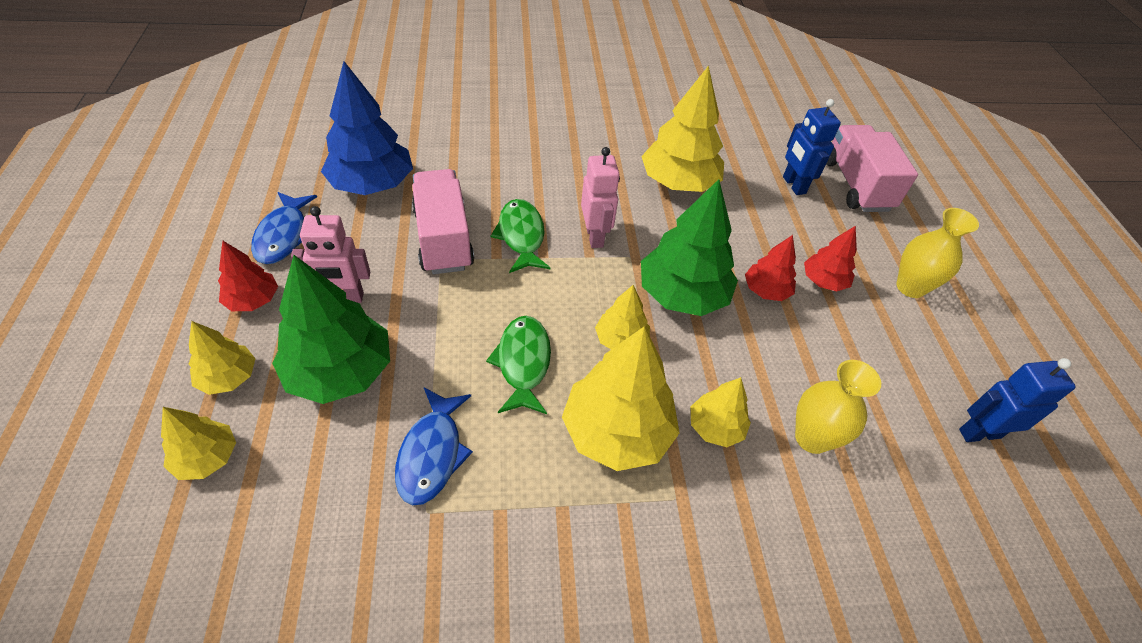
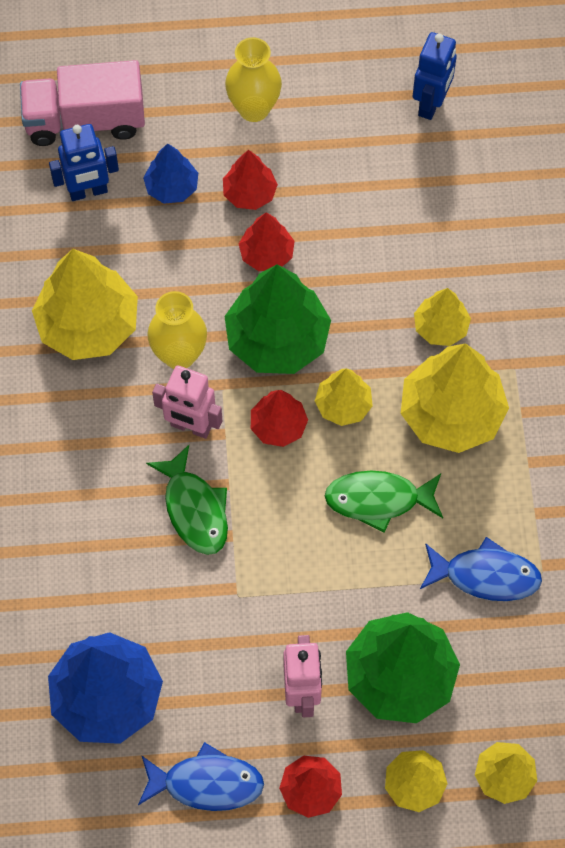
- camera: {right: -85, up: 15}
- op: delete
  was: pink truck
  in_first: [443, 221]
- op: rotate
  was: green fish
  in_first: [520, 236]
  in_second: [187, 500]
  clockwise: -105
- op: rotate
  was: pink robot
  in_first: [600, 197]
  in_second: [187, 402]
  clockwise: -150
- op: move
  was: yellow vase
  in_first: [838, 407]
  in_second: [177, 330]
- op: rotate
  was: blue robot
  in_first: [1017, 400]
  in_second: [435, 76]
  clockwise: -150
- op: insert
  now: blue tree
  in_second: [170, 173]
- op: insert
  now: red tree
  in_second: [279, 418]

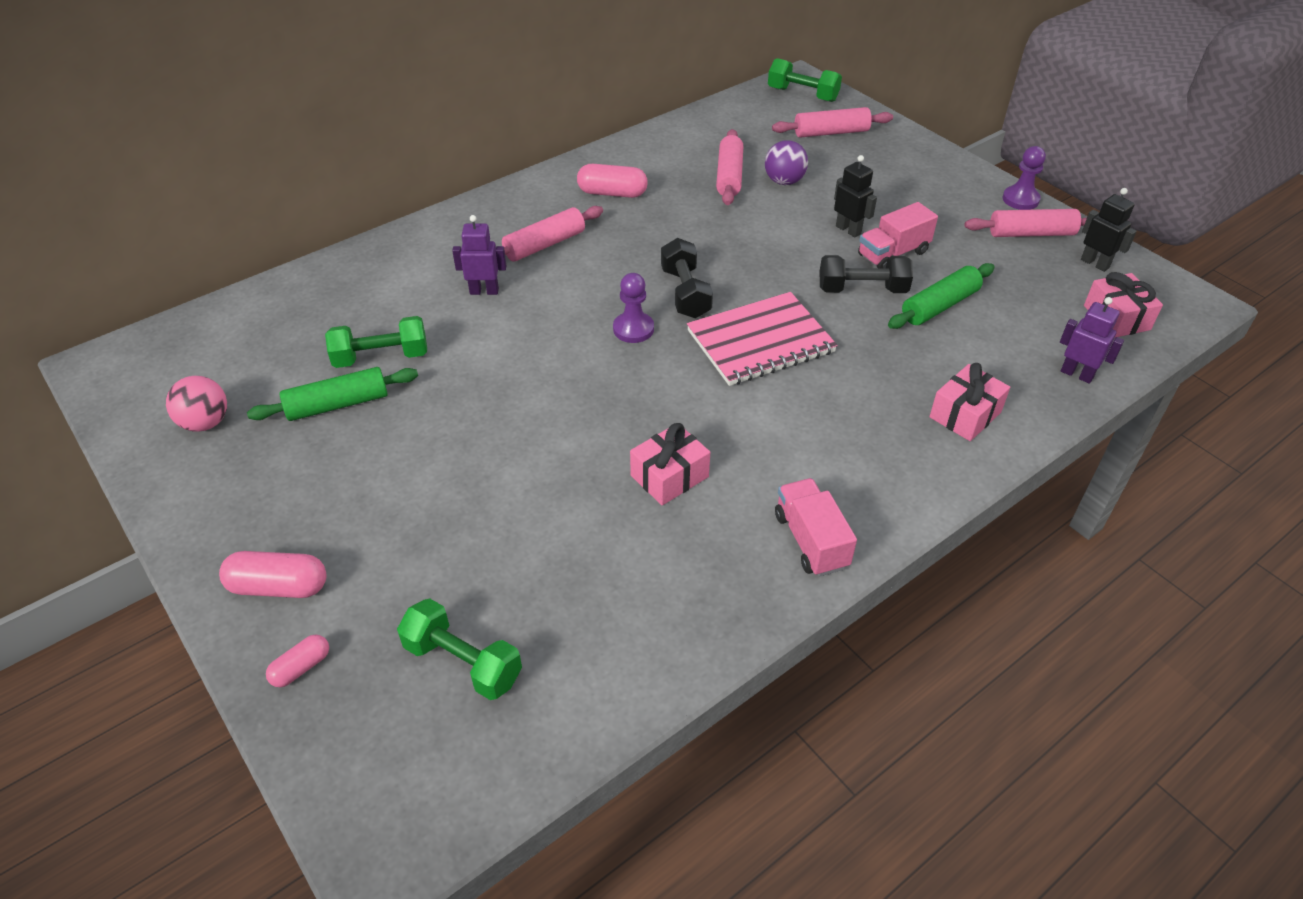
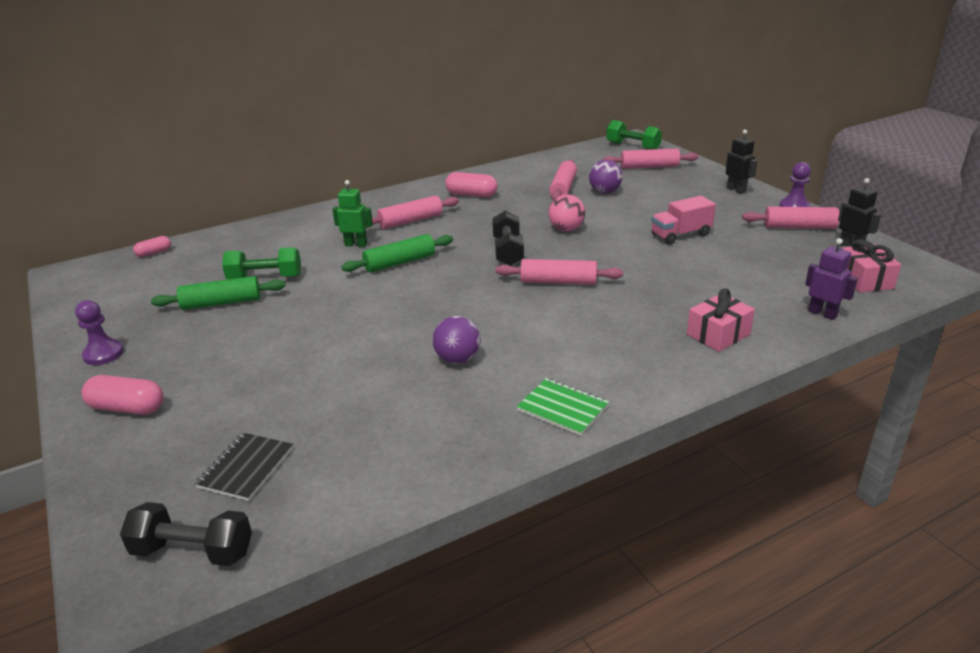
- camera: {right: 10, up: -15}
- op: move
  was: pink ball
  in_first: [196, 404]
  in_second: [567, 212]
- op: move
  was: pink capsule
  in_first: [297, 661]
  in_second: [152, 246]
- op: replace
  was: green dumbbell
  now: black notebook
  in_first: [459, 649]
  in_second: [244, 467]
- op: recolor
  was: purple robot
  now: green robot
  in_first: [479, 255]
  in_second: [352, 213]
- op: move
  was: purple pawn
  in_first: [633, 308]
  in_second: [99, 332]
- op: replace
  was: pink gift
  now: purple ball
  in_first: [670, 464]
  in_second: [456, 340]
- op: replace
  was: pink notebook
  now: pink rolling pin
  in_first: [762, 339]
  in_second: [559, 272]
- op: replace
  was: pink truck
  now: green notebook
  in_first: [816, 527]
  in_second: [563, 407]
- op: move
  was: black dumbbell
  in_first: [866, 274]
  in_second: [186, 534]
- op: move
  was: black robot
  in_first: [855, 196]
  in_second: [741, 162]
- op: move
  was: green rolling pin
  in_first: [941, 296]
  in_second: [397, 253]

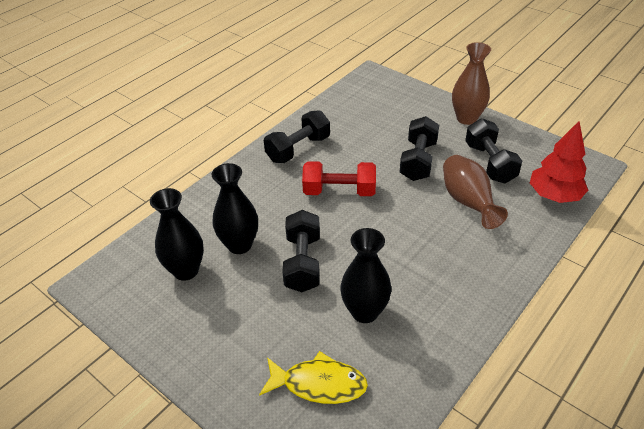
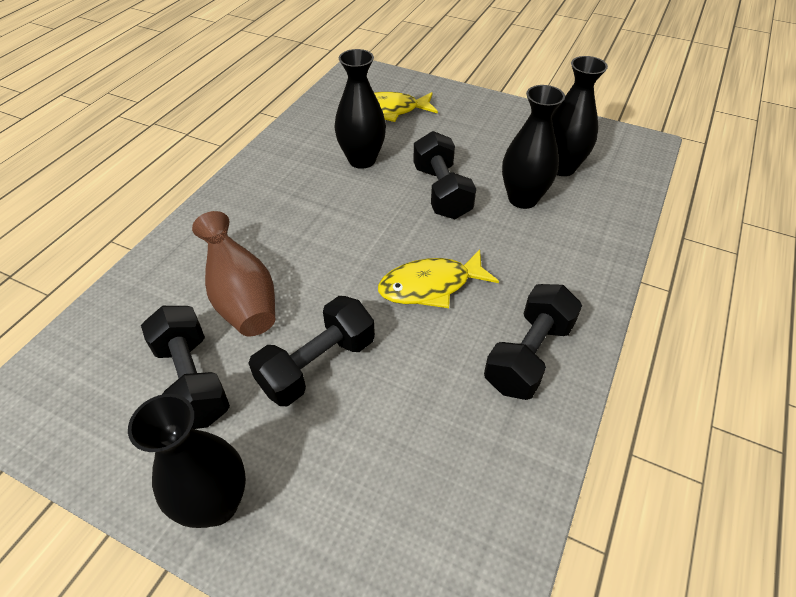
- camera: {right: 165, up: 5}
- op: replace
  was: red dumbbell
  now: yellow fish
  in_first: [339, 178]
  in_second: [438, 278]
- op: rotate
  was: black dumbbell
  in_first: [419, 148]
  in_second: [311, 351]
  clockwise: 45
- op: recolor
  was: brown vase
  now: black vase
  in_first: [471, 83]
  in_second: [187, 461]
- op: delete
  was: red tree
  in_first: [559, 162]

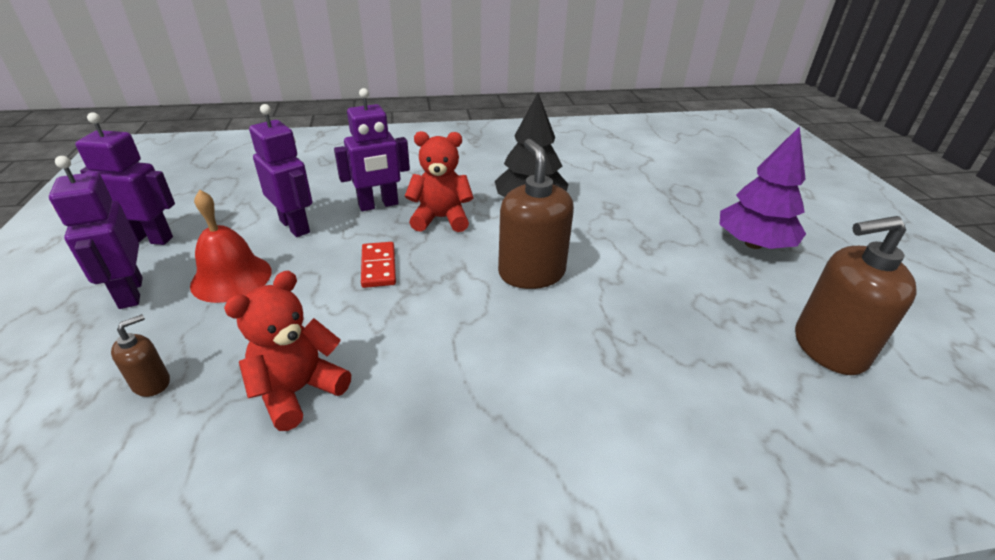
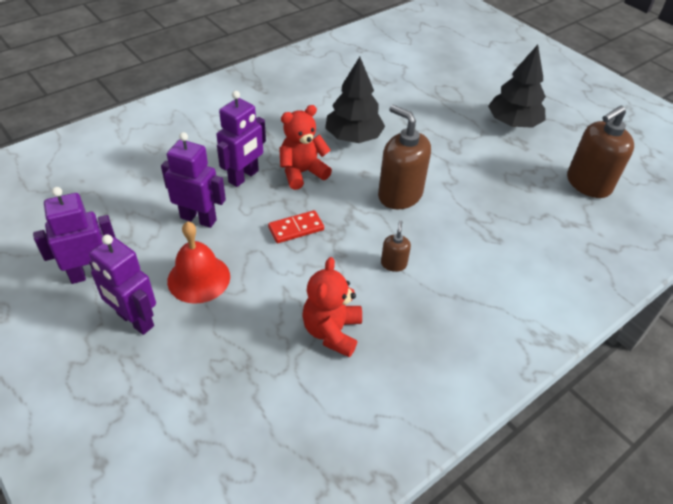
- camera: {right: -30, up: 10}
- op: move
  was: brown soap dispenser
  in_first: [140, 355]
  in_second: [396, 246]
- op: rotate
  was: red domino
  in_first: [378, 265]
  in_second: [296, 226]
  clockwise: -75
- op: recolor
  was: purple tree
  now: black tree
  in_first: [762, 187]
  in_second: [517, 86]

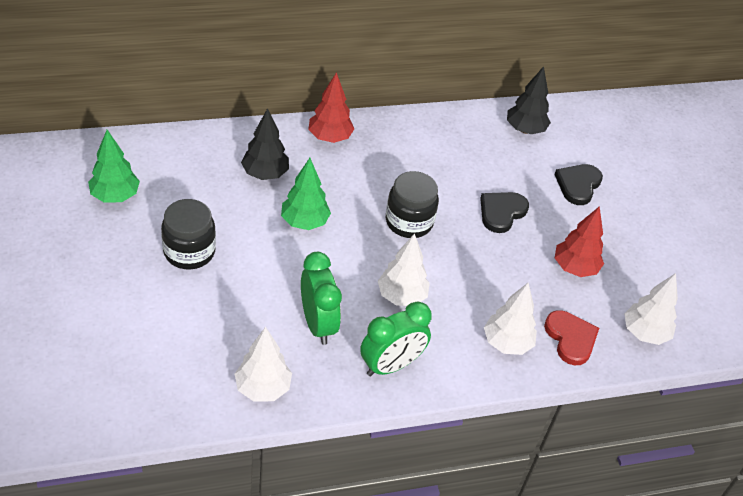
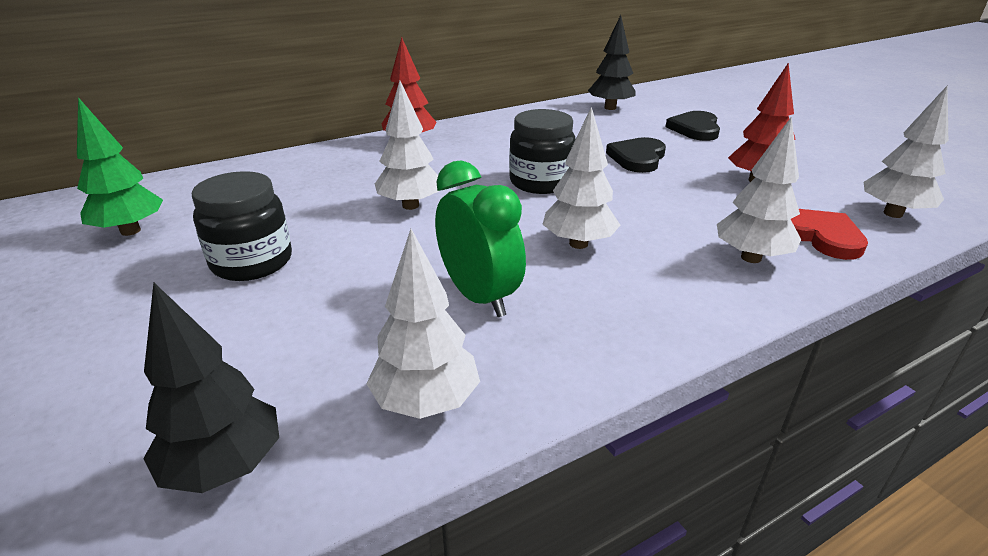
- camera: {right: -10, up: -15}
- op: move
  was: black tree
  in_first: [265, 144]
  in_second: [211, 388]
- op: recolor
  was: green tree
  now: white tree
  in_first: [306, 194]
  in_second: [407, 145]
- op: delete
  was: green clock
  in_first: [396, 338]

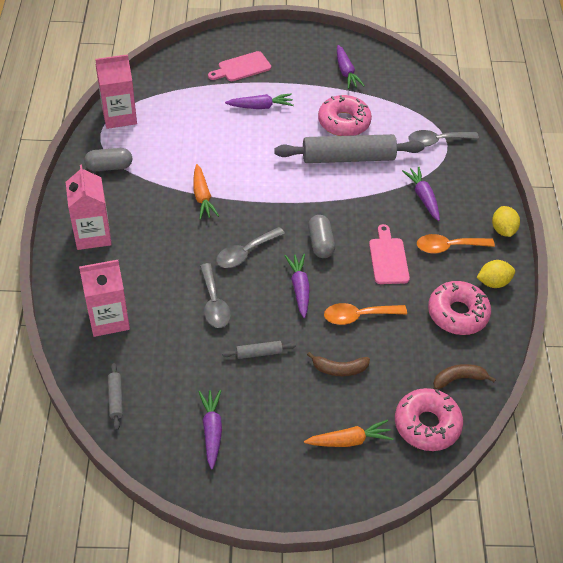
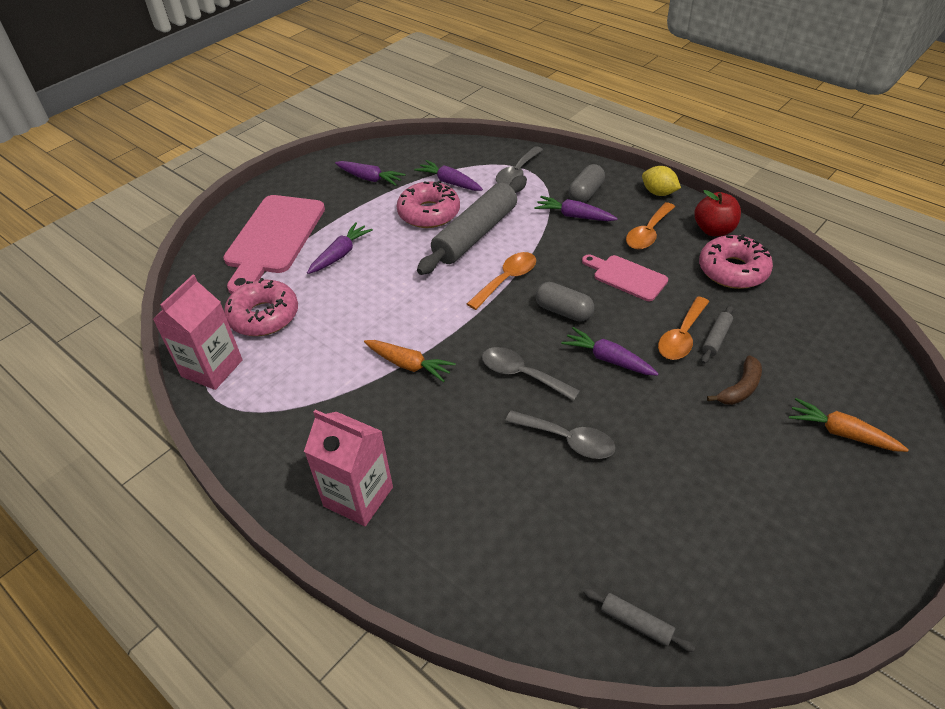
- camera: {right: -45, up: -5}
- op: delete
  was: pink carton
  in_first: [104, 298]
- op: move
  was: grey capsule
  in_first: [108, 159]
  in_second: [587, 183]
- op: move
  was: purple carrot
  in_first: [210, 430]
  in_second: [448, 175]
- op: resize
  was: pink cutting board
  in_first: [239, 66]
  in_second: [274, 244]
  ratio: 1.83
- op: rotate
  was: grey spoon
  in_first: [250, 247]
  in_second: [531, 374]
  clockwise: 120
- op: move
  was: grey rolling pin
  in_first: [259, 350]
  in_second: [717, 335]
- op: rotate
  was: orange carrot
  in_first: [348, 433]
  in_second: [849, 425]
  clockwise: -90
- op: move
  was: pink donut
  in_first: [429, 419]
  in_second: [261, 307]
- op: delete
  was: brown banana
  in_first: [464, 377]
- op: replace
  was: yellow lemon
  now: red apple
  in_first: [496, 274]
  in_second: [717, 213]
- op: insert
  now: orange spoon
  in_second: [501, 281]

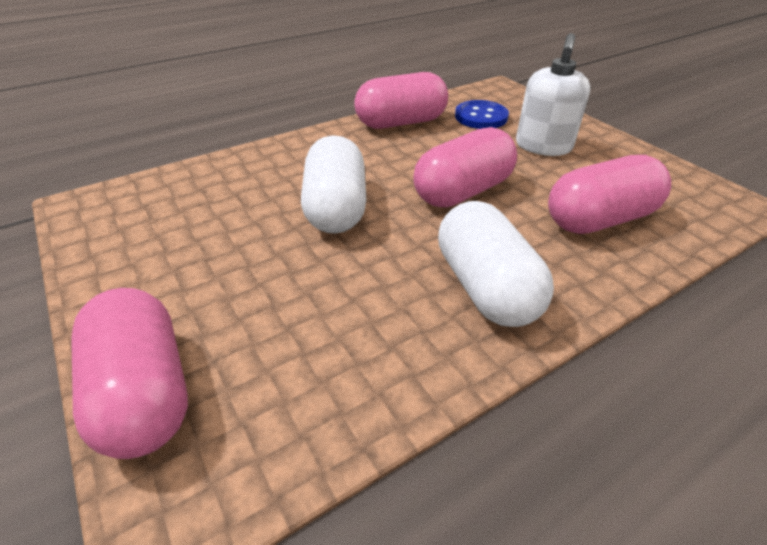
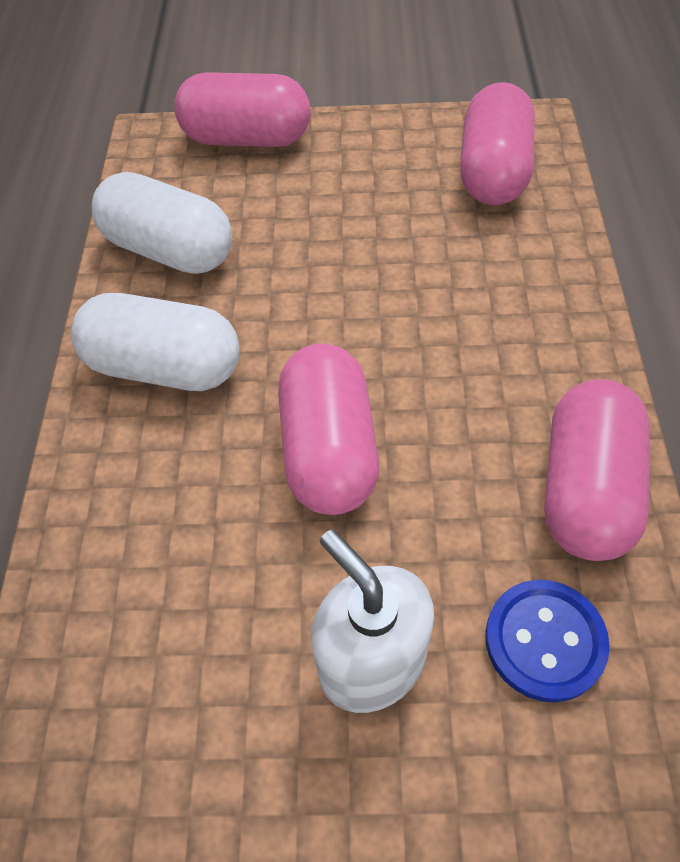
- camera: {right: 125, up: 15}
- op: move
  was: white capsule
  in_first: [333, 184]
  in_second: [162, 223]
- op: move
  was: pink capsule
  in_first: [609, 194]
  in_second: [497, 143]

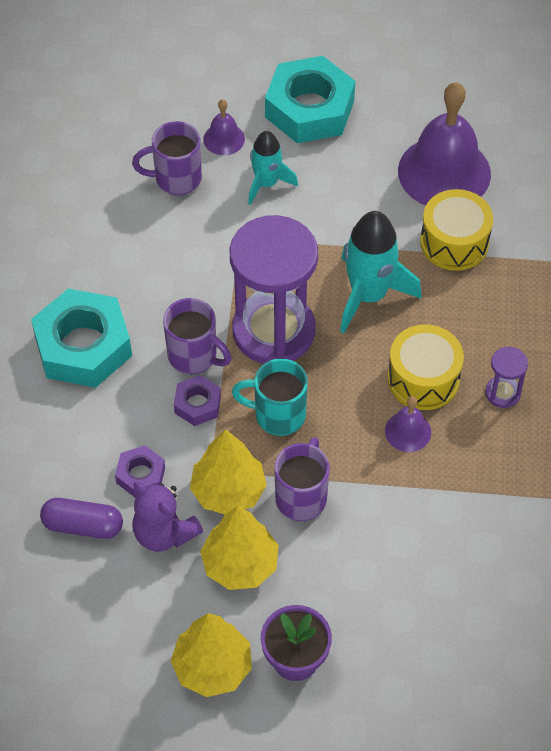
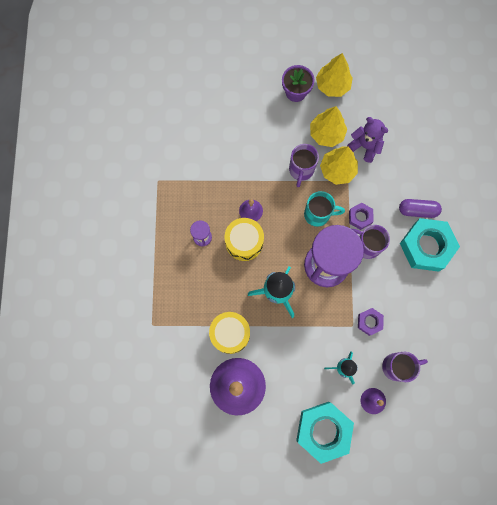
- camera: {right: 175, up: 20}
- op: move
  was: purple capsule
  in_first: [81, 518]
  in_second: [420, 208]
- op: move
  was: purple nut
  in_first: [140, 471]
  in_second: [371, 322]

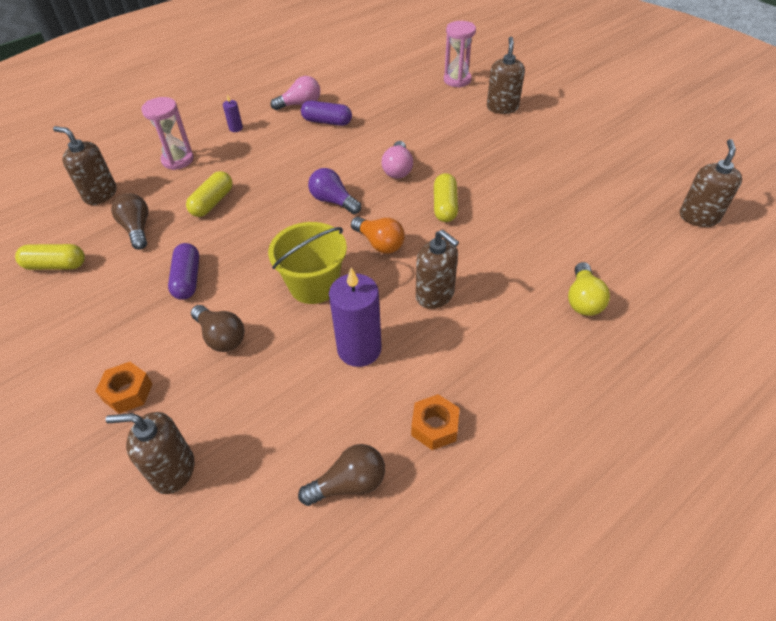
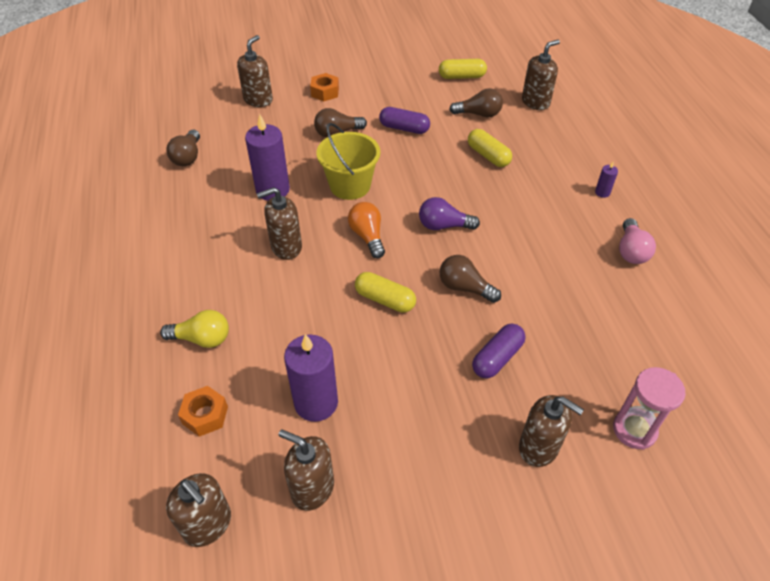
- camera: {right: 115, up: 0}
- op: rotate
  was: yellow capsule
  in_first: [50, 257]
  in_second: [463, 69]
  clockwise: 60
- op: delete
  was: pink hourglass
  in_first: [168, 133]
- op: move
  was: purple capsule
  in_first: [326, 113]
  in_second: [498, 351]
- op: rotate
  was: purple light bulb
  in_first: [334, 191]
  in_second: [449, 213]
  clockwise: -150
- op: rotate
  was: orange light bulb
  in_first: [378, 235]
  in_second: [366, 230]
  clockwise: 90
- op: recolor
  was: pink light bulb
  now: brown light bulb
  in_first: [397, 160]
  in_second: [470, 279]
- op: move
  was: orange nut
  in_first: [435, 422]
  in_second: [203, 411]
- op: rotate
  was: yellow light bulb
  in_first: [589, 289]
  in_second: [194, 329]
  clockwise: 150
- op: insert
  now: brown soap dispenser
  in_second: [306, 470]
- op: insert
  now: purple candle
  in_second: [311, 378]

